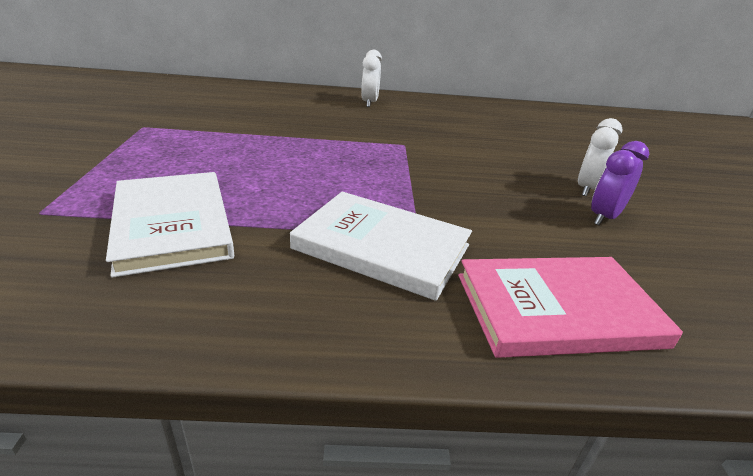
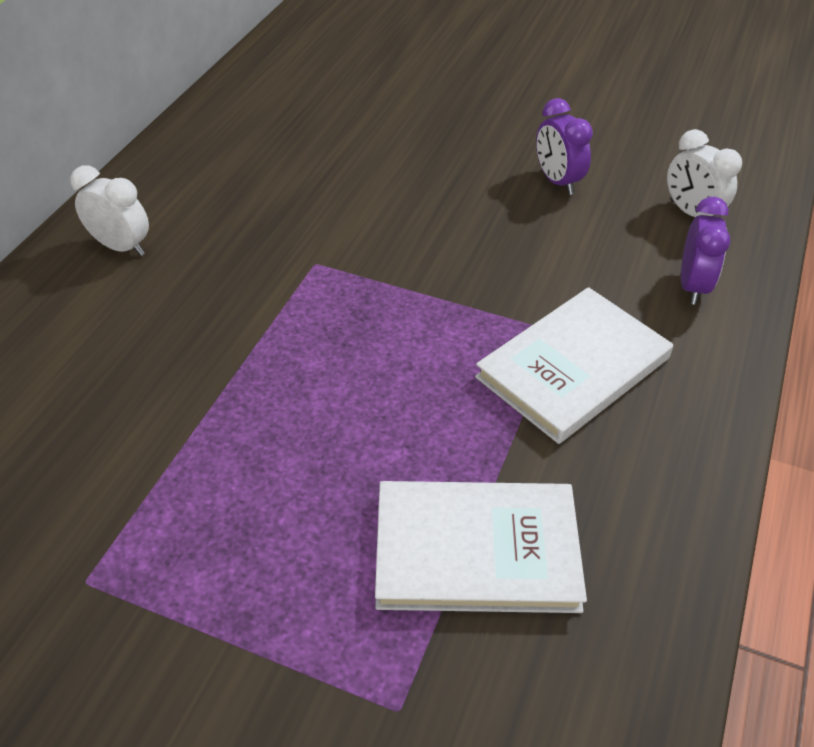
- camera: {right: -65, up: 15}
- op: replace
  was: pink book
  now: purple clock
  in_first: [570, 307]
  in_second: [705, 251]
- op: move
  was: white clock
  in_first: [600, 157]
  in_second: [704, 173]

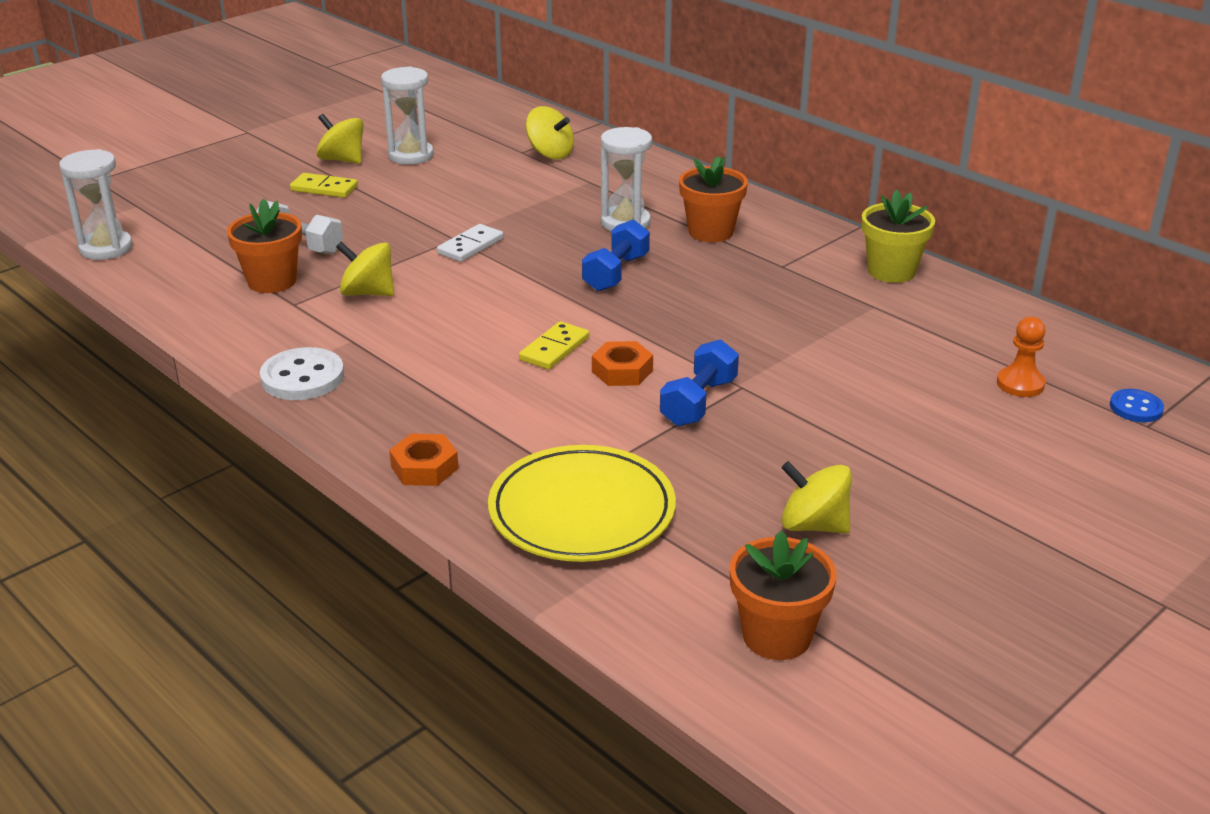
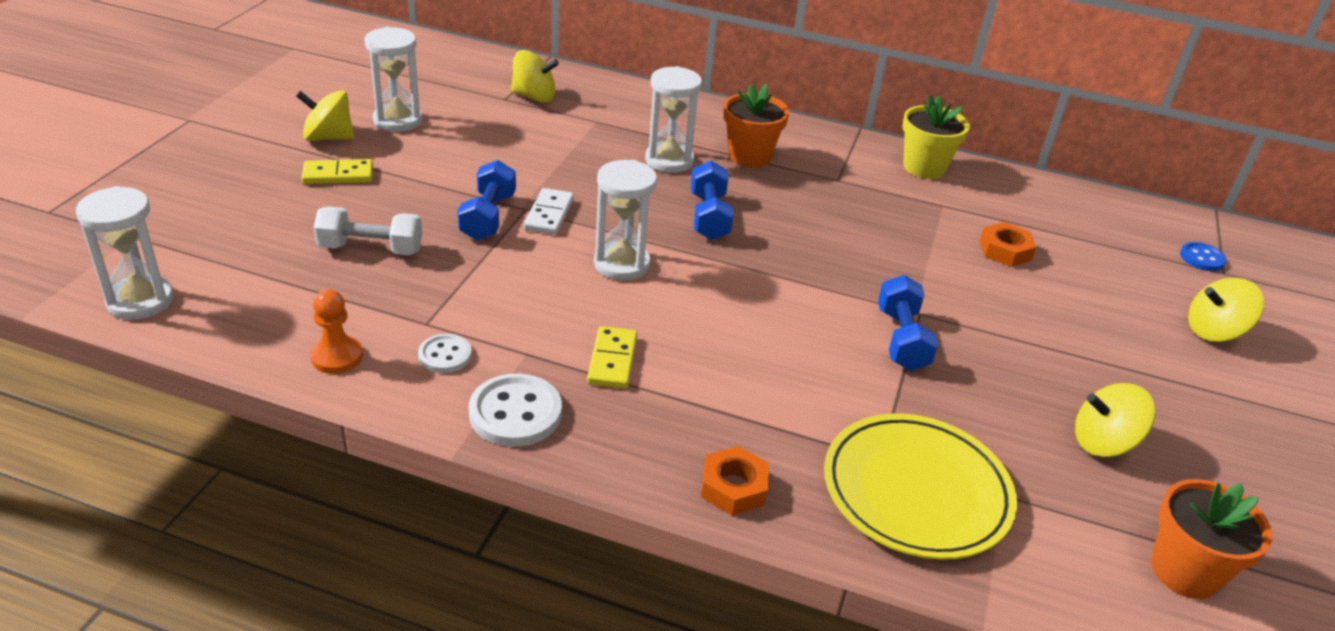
- camera: {right: -30, up: 5}
- op: delete
  was: orange flower pot
  in_first: [264, 246]
- op: move
  was: yellow spinning top
  in_first: [365, 268]
  in_second: [1226, 310]
- op: move
  was: yellow domino
  in_first: [554, 345]
  in_second: [612, 357]
- op: move
  was: orange nut
  in_first: [622, 363]
  in_second: [1008, 244]
- op: move
  was: orange pawn
  in_first: [1021, 357]
  in_second: [336, 331]
- op: insert
  now: white button
  in_second: [445, 353]
- op: insert
  now: blue dumbbell
  in_second: [486, 200]
- op: insert
  now: white hourglass
  in_second: [625, 220]

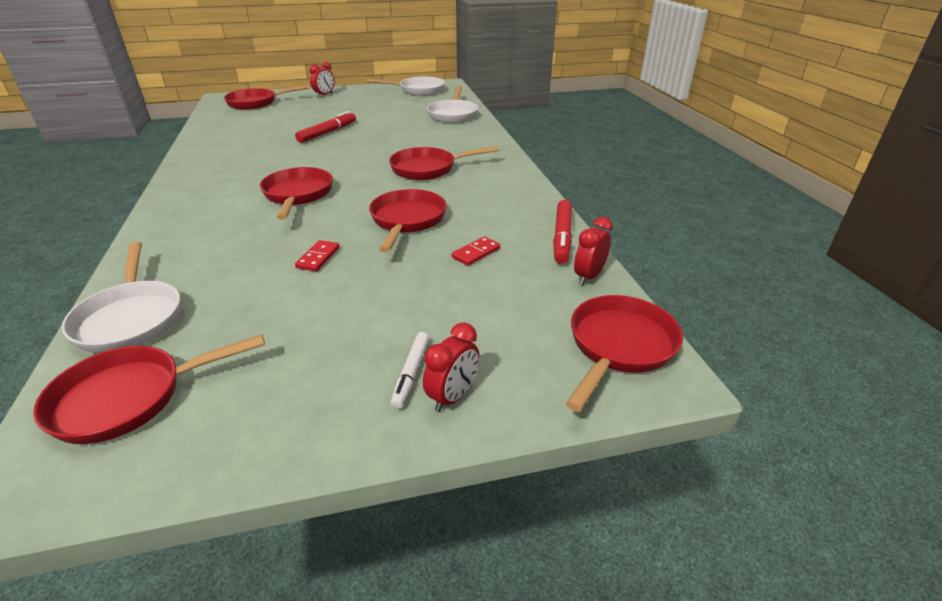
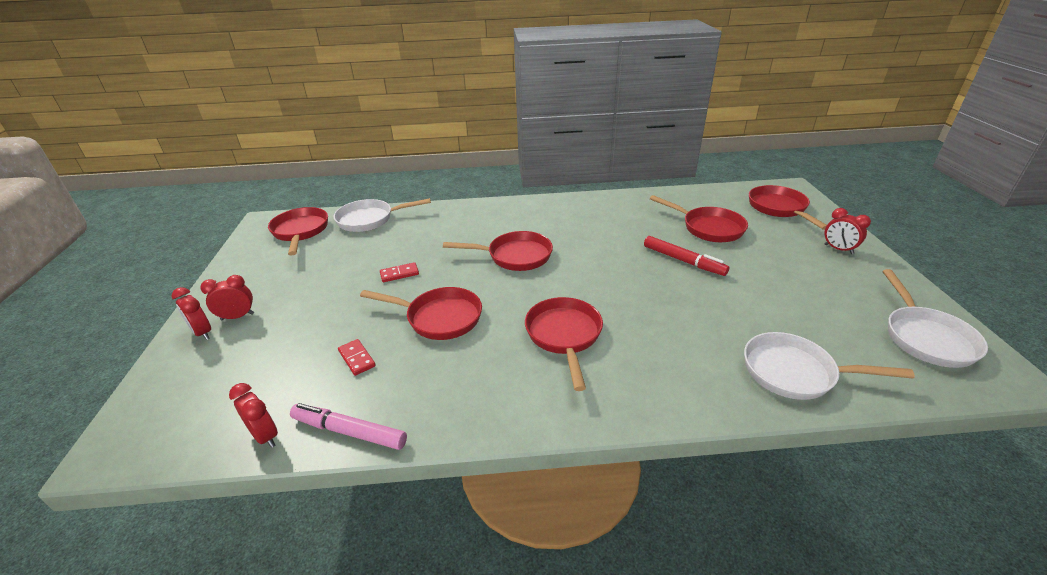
- camera: {right: 100, up: 0}
- op: rotate
  was: red domino
  in_first: [317, 255]
  in_second: [399, 272]
  clockwise: -45
- op: replace
  was: white marker
  now: red clock
  in_first: [410, 370]
  in_second: [227, 297]
- op: recolor
  was: red marker
  now: pink marker
  in_first: [562, 232]
  in_second: [348, 426]
- op: move
  was: red pan
  in_first: [624, 353]
  in_second: [699, 218]

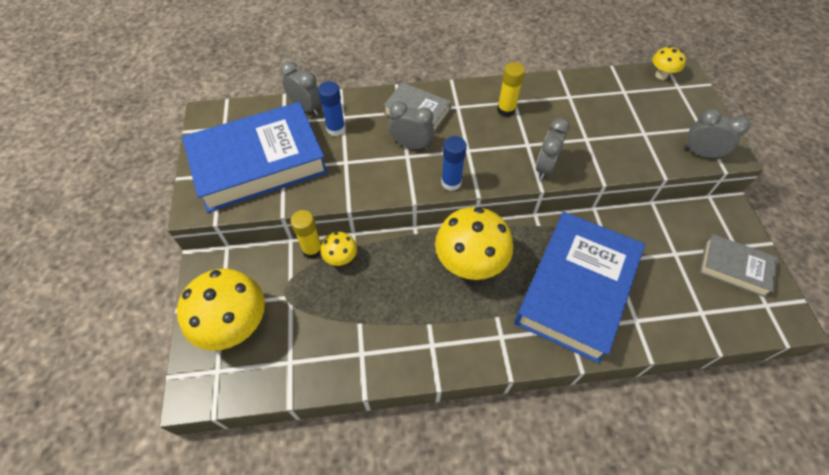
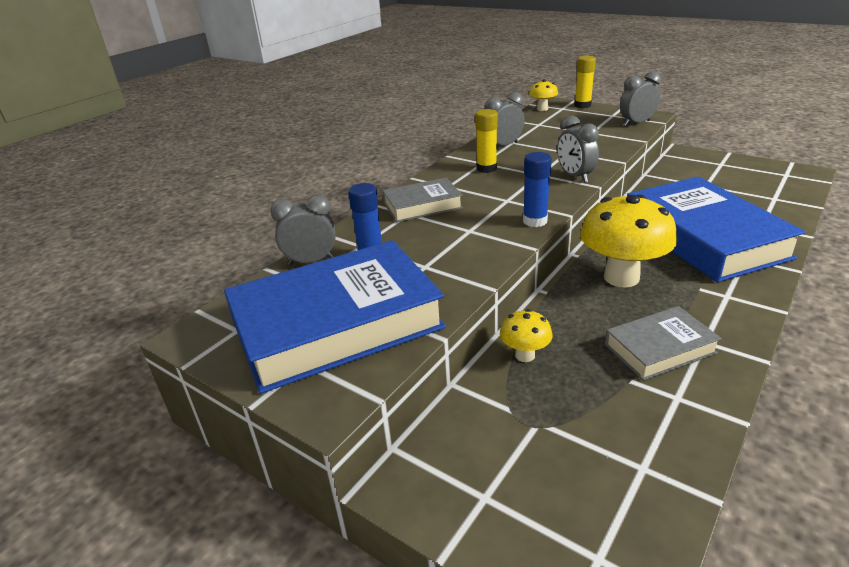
- camera: {right: -45, up: -25}
- op: delete
  was: yellow mushroom
  in_first: [221, 310]
- op: rotate
  was: blue book
  in_first: [255, 157]
  in_second: [335, 317]
  clockwise: 45
- op: move
  was: yellow glue stick
  in_first: [306, 234]
  in_second: [585, 82]
- op: move
  was: grey clock
  in_first: [411, 125]
  in_second: [505, 118]
- op: move
  was: grey book
  in_first: [738, 266]
  in_second: [663, 343]

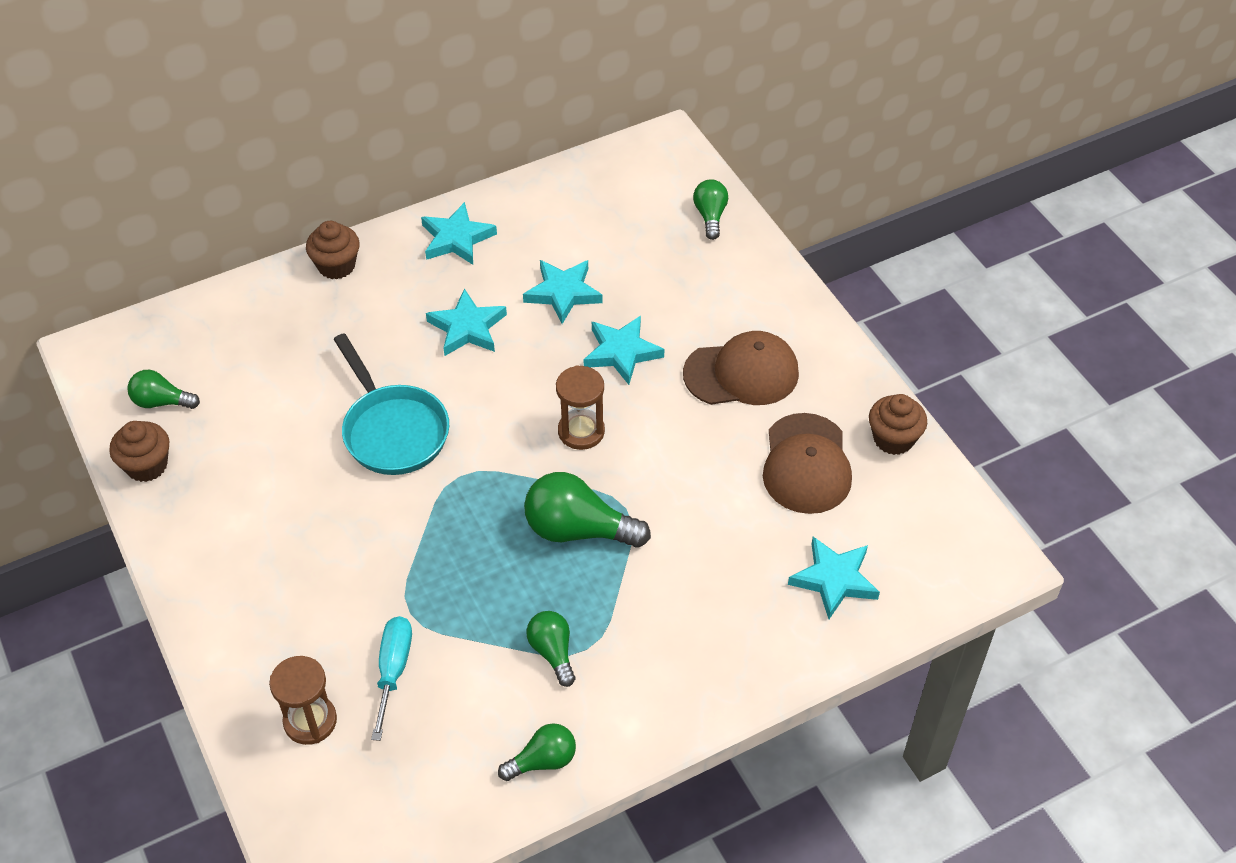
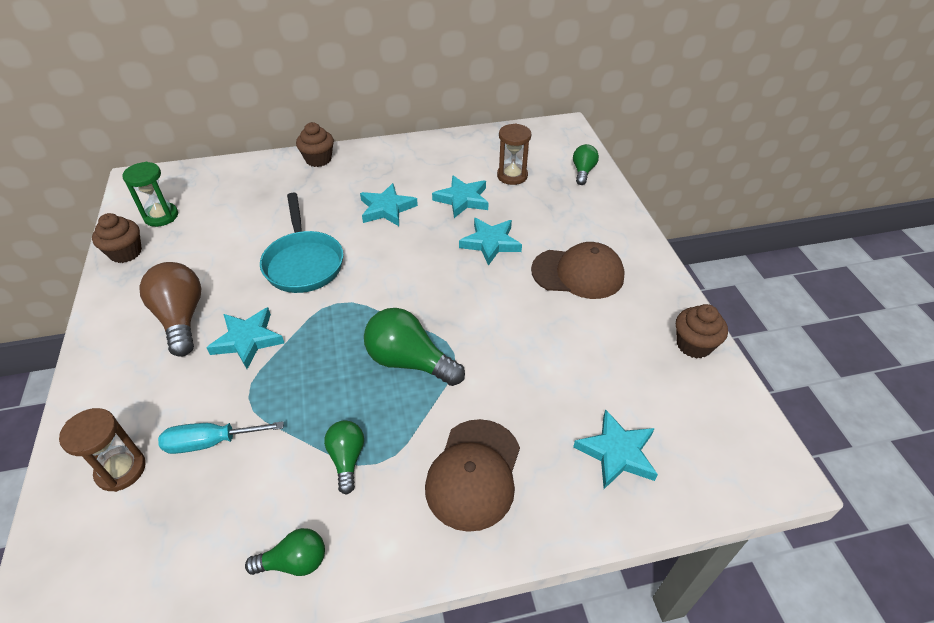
- camera: {right: 15, up: -5}
- op: replace
  was: green light bulb
  now: green hourglass
  in_first: [163, 389]
  in_second: [150, 194]
- op: rotate
  was: turquoise screwdriver
  in_first: [391, 678]
  in_second: [221, 437]
  clockwise: -120
- op: move
  was: turquoise star
  in_first: [459, 233]
  in_second: [245, 338]
- op: move
  was: brown hourglass
  in_first: [580, 407]
  in_second: [514, 154]
- op: move
  was: brown cap
  in_first: [807, 463]
  in_second: [472, 475]
- op: insert
  now: brown light bulb
  in_second: [170, 309]

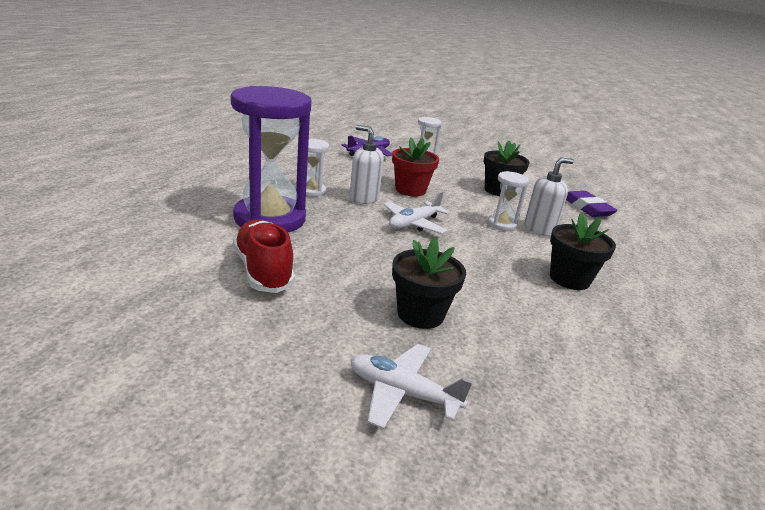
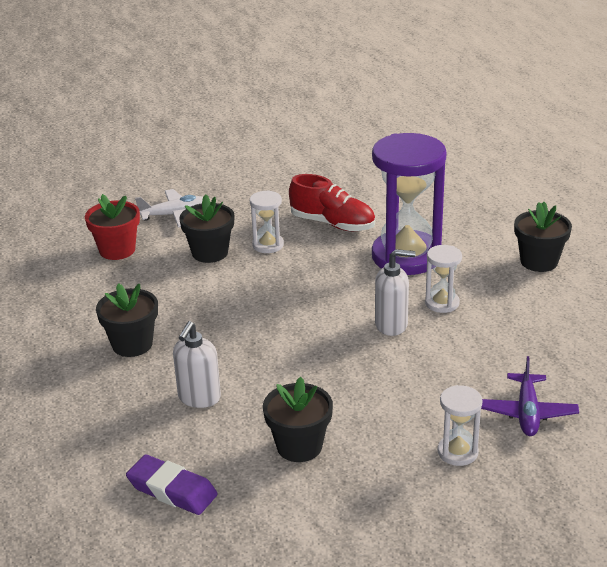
- camera: {right: 145, up: 5}
- op: delete
  was: white plane
  in_first: [416, 212]
- op: move
  was: red flower pot
  in_first: [415, 167]
  in_second: [112, 227]
- op: move
  was: white hourglass
  in_first: [508, 201]
  in_second: [267, 221]
- op: insert
  now: black flower pot
  in_second: [543, 237]

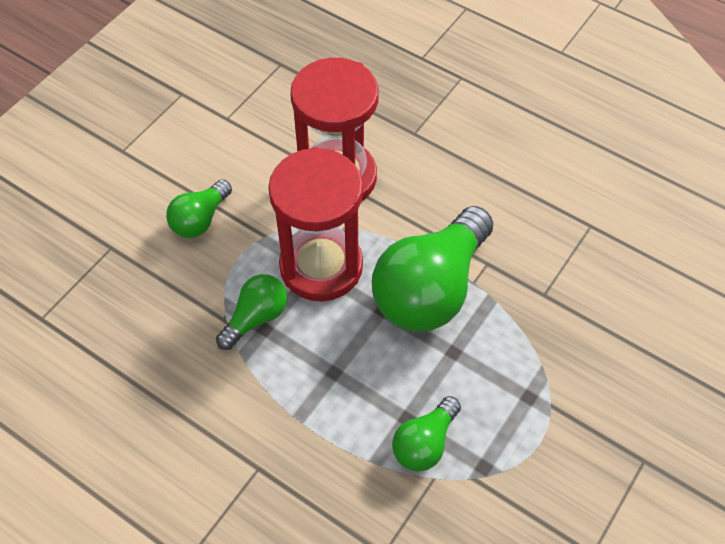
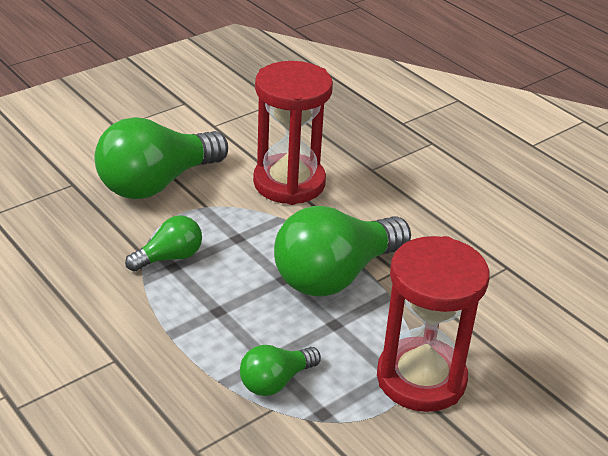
- camera: {right: 15, up: -20}
- op: resize
  was: green light bulb
  in_first: [199, 208]
  in_second: [161, 158]
  ratio: 1.98
- op: move
  was: red hourglass
  in_first: [315, 224]
  in_second: [433, 324]

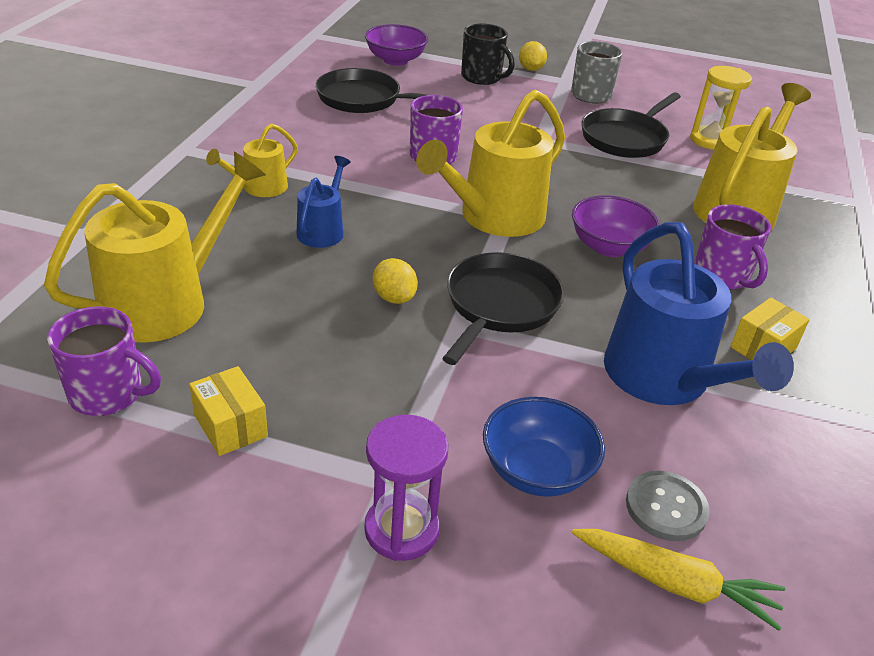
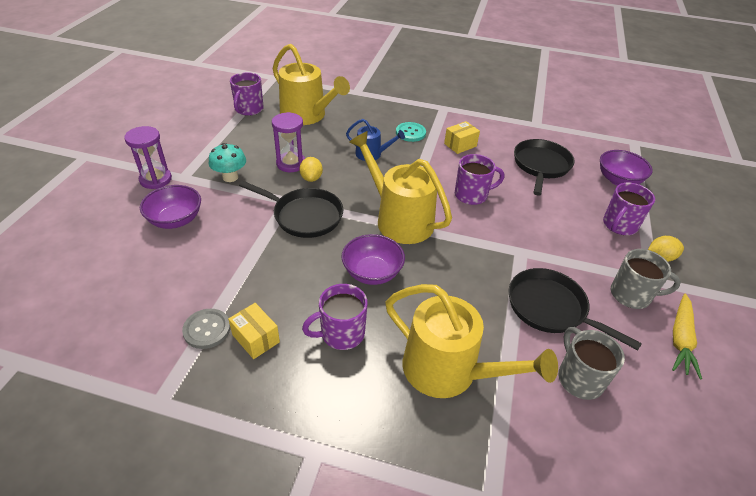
- camera: {right: 90, up: 5}
- op: move
  was: yellow box
  in_first: [228, 411]
  in_second: [462, 137]
- op: replace
  was: yellow watering can
  now: turquoise button
  in_first: [252, 160]
  in_second: [411, 132]
- op: rotate
  was: yellow lemon
  in_first: [395, 281]
  in_second: [311, 169]
  clockwise: -60
- op: recolor
  was: black mug
  now: purple mug
  in_first: [488, 54]
  in_second: [629, 209]
- op: recolor
  was: blue bowl
  now: purple bowl
  in_first: [544, 447]
  in_second: [170, 207]
- op: move
  was: yellow carrot
  in_first: [678, 580]
  in_second: [687, 336]
- op: delete
  was: blue watering can
  in_first: [699, 313]
- op: move
  was: grey button
  in_first: [668, 506]
  in_second: [206, 329]
- op: replace
  was: yellow hourglass
  now: grey mug
  in_first: [721, 108]
  in_second: [591, 363]
- op: insert
  now: turquoise mushroom
  in_second: [227, 162]
- op: insert
  now: purple hourglass
  in_second: [288, 142]

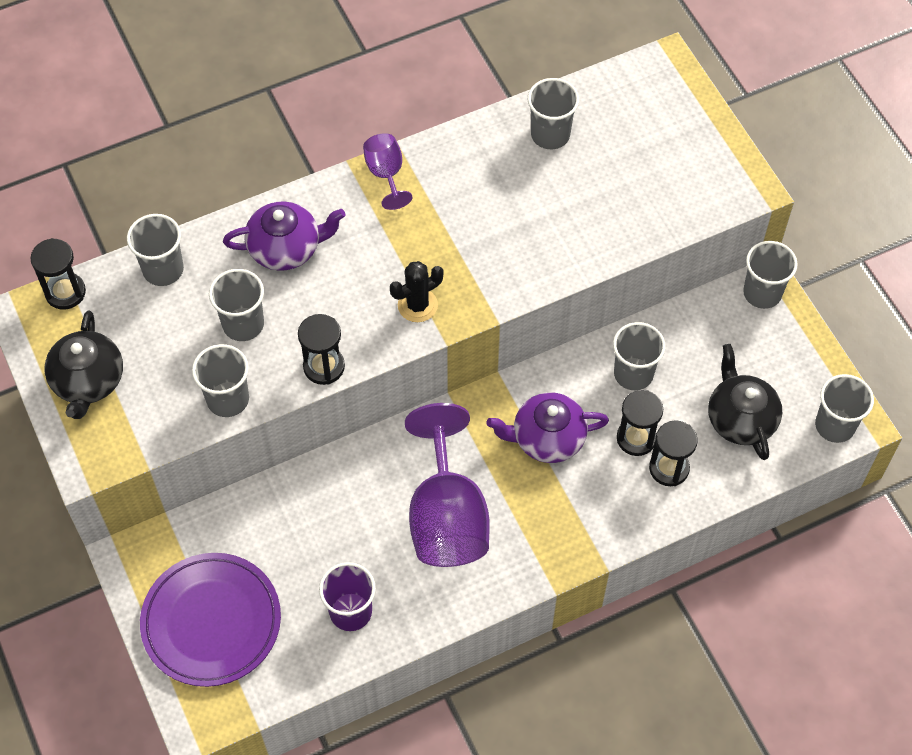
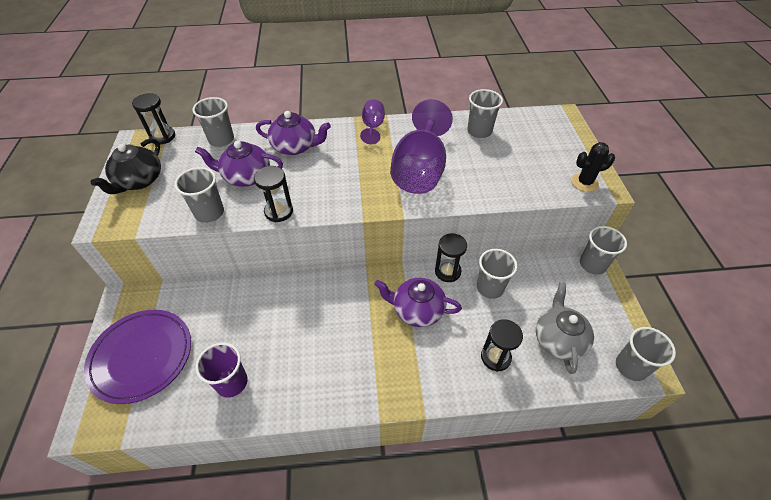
- camera: {right: 20, up: -10}
- op: replace
  was: grey cup
  now: purple teapot
  in_first: [236, 305]
  in_second: [239, 164]
- op: move
  was: black cactus
  in_first: [417, 291]
  in_second: [593, 167]
- op: move
  was: purple goblet
  in_first: [447, 485]
  in_second: [421, 146]
- op: move
  was: black hourglass
  in_first: [640, 423]
  in_second: [451, 257]
- op: recolor
  was: black teapot
  now: grey teapot
  in_first: [745, 402]
  in_second: [565, 328]

